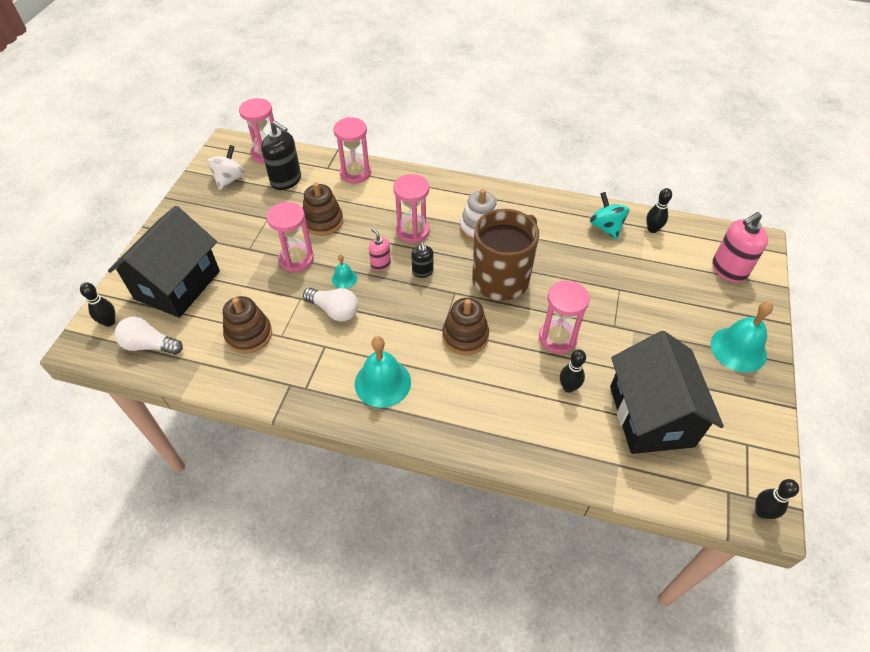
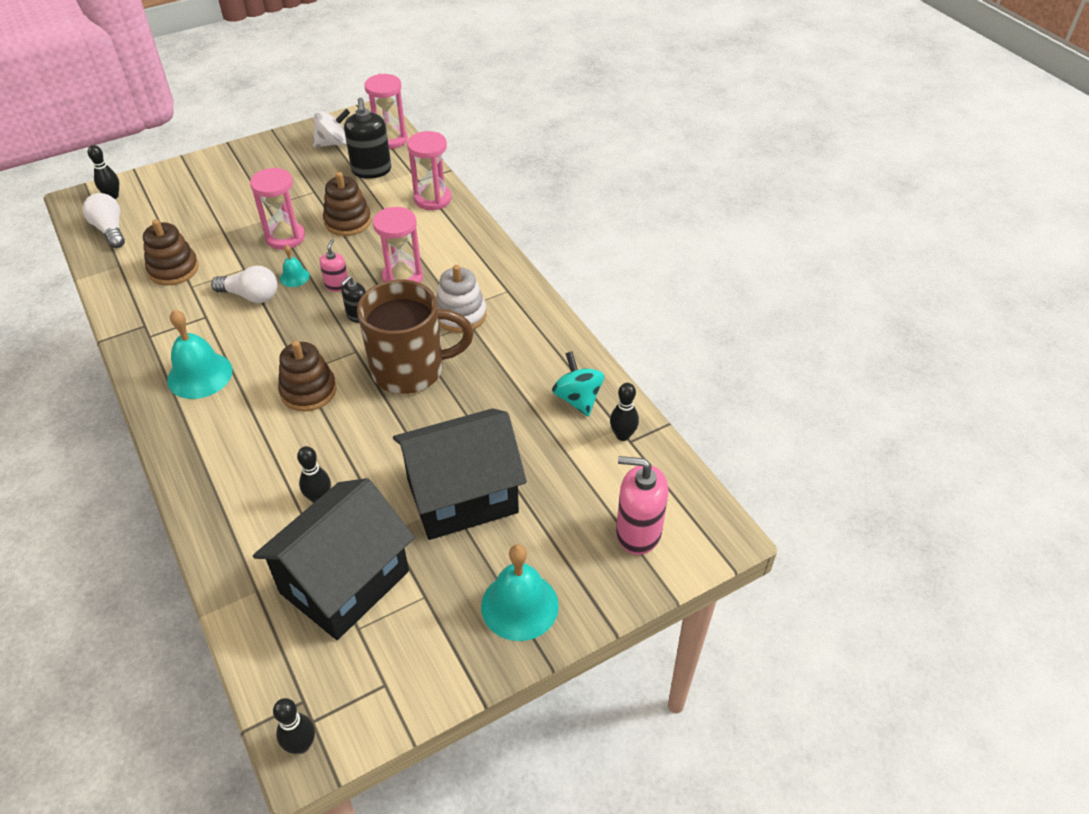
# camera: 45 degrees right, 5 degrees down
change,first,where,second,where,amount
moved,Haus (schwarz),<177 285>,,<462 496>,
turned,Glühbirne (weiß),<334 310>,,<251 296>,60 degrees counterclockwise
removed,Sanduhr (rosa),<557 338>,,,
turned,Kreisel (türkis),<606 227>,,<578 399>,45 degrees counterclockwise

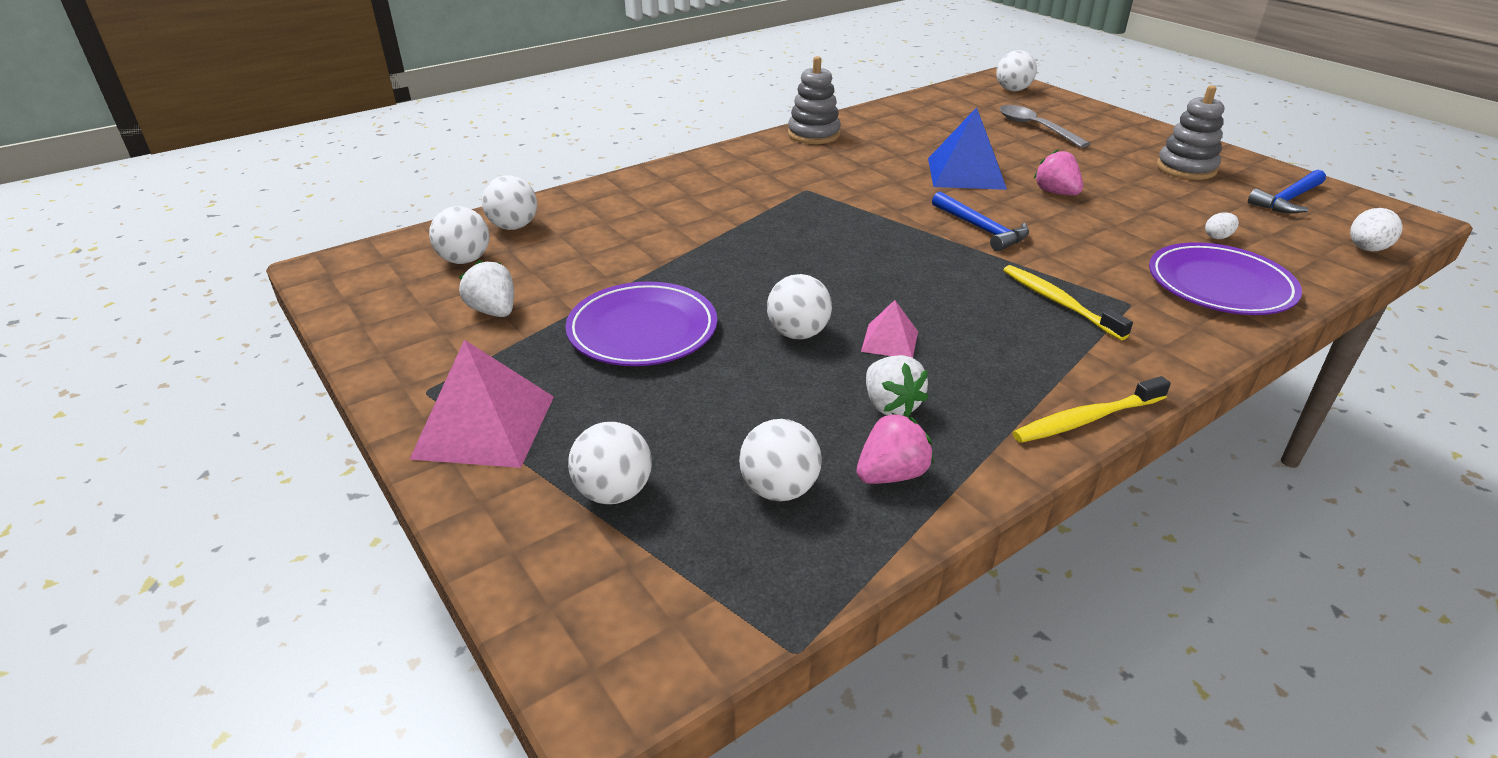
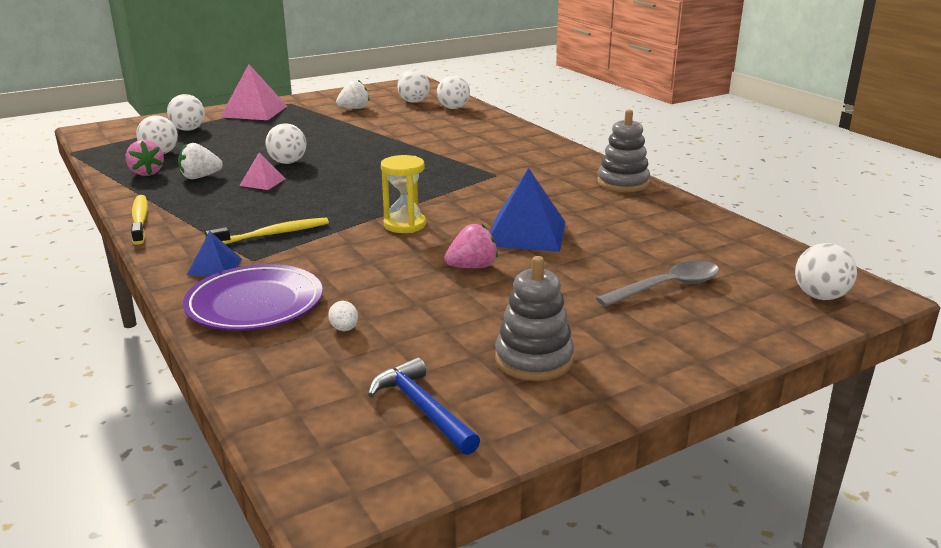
# camera: 95 degrees right, 10 degrees down
change,first,where,second,where,amount
removed,Teller (lila),<642 330>,,,
replaced,Hammer (blau),<981 229>,Sanduhr (gelb),<404 225>,
removed,Ei (weiß),<1366 249>,,,
added,,,Pyramide (blau),<215 267>,

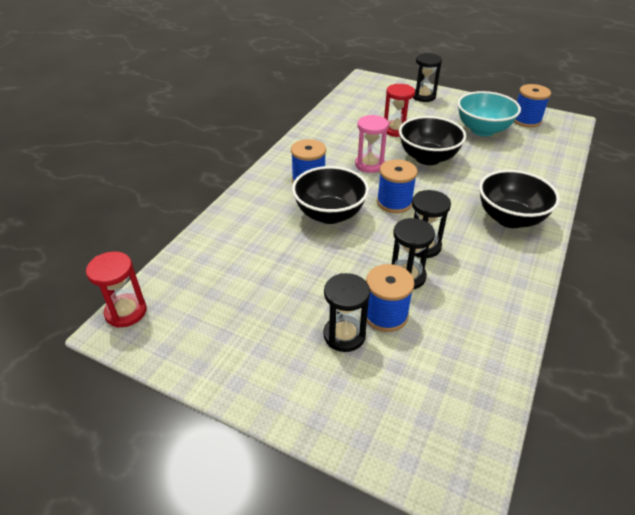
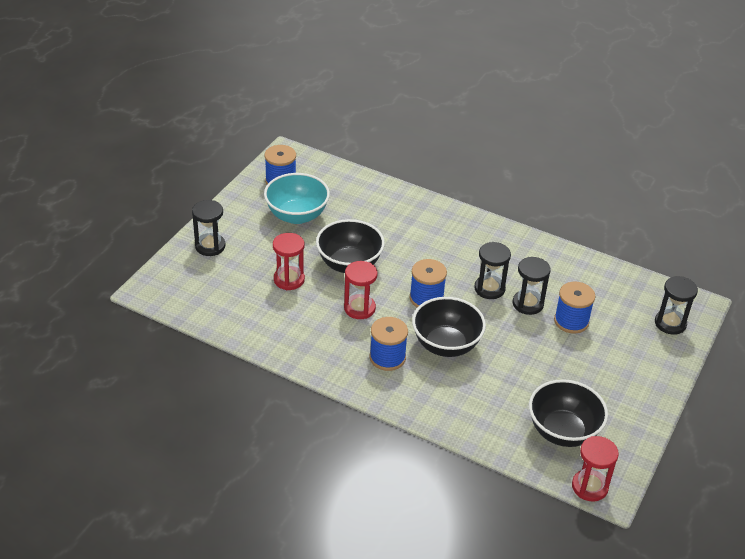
# camera: 90 degrees left, 0 degrees up
change,first,where,second,where,amount
moved,Sanduhr (schwarz),<344 335>,,<670 323>,
recoloured,Sanduhr (rosa),<369 165>,Sanduhr (rot),<359 308>,
moved,Schüssel (schwarz),<510 218>,,<563 431>,

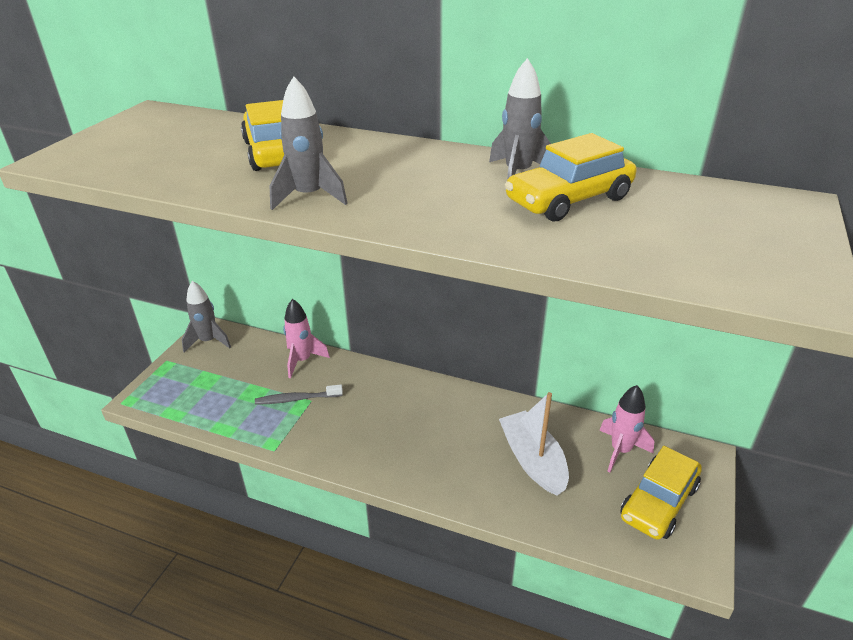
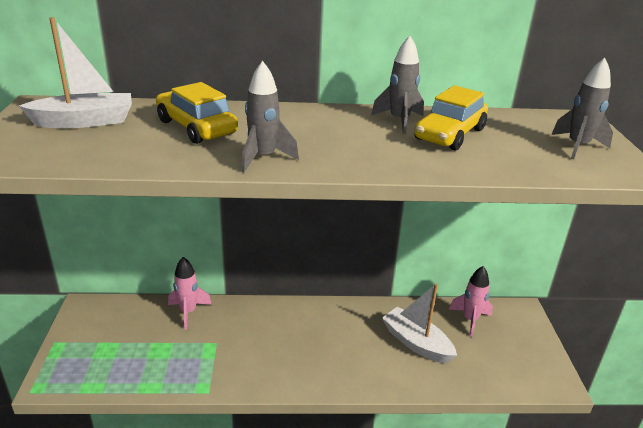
# camera: 25 degrees left, 5 degrees down
change,first,where,second,where,amount
moved,Rakete (grau),<208 341>,,<577 146>,
removed,Zahnbürste (grau),<297 399>,,,
removed,Auto (gelb),<658 502>,,,
added,,,Boot (weiß),<85 121>,

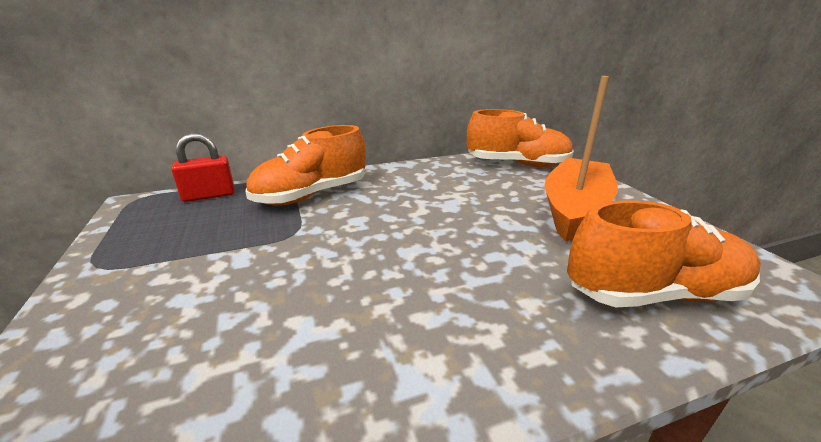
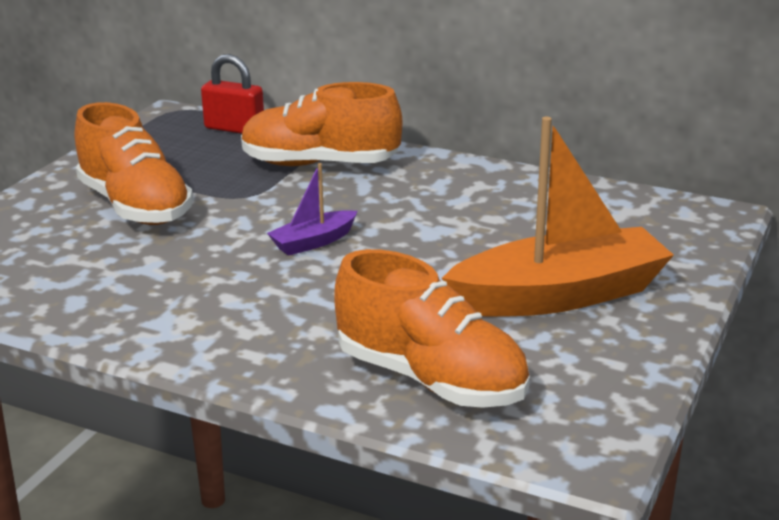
# camera: 45 degrees right, 0 degrees up
change,first,where,second,where,amount
moved,Schuh (orange),<517 164>,,<135 206>,
added,,,Boot (lila),<313 242>,

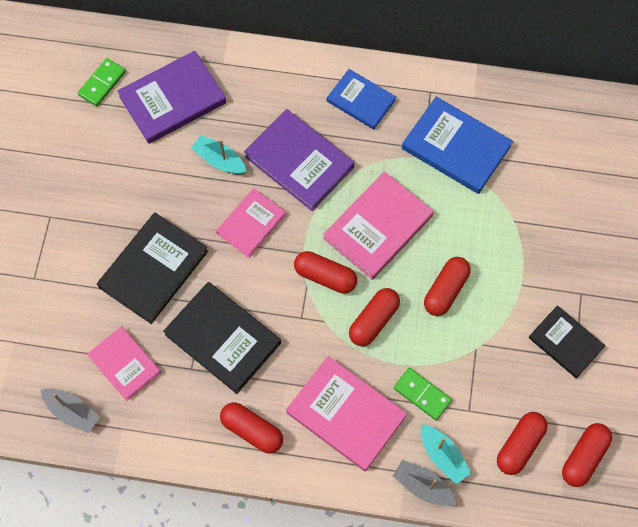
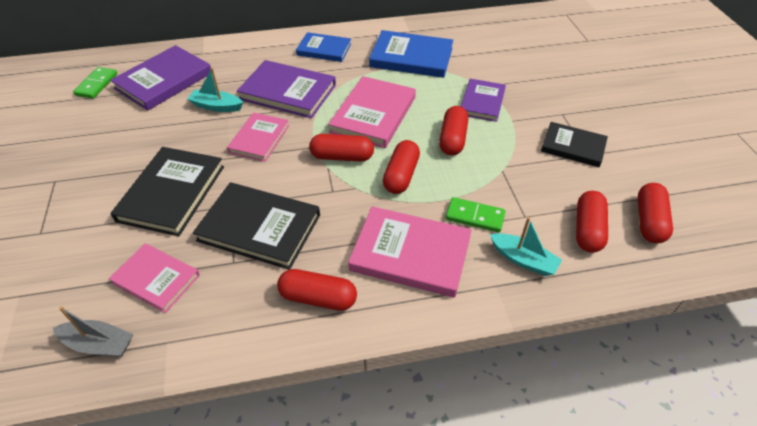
# camera: 20 degrees left, 20 degrees down
change,first,where,second,where,amount
removed,Boot (grau),<423 486>,,,
added,,,Buch (lila),<482 102>,

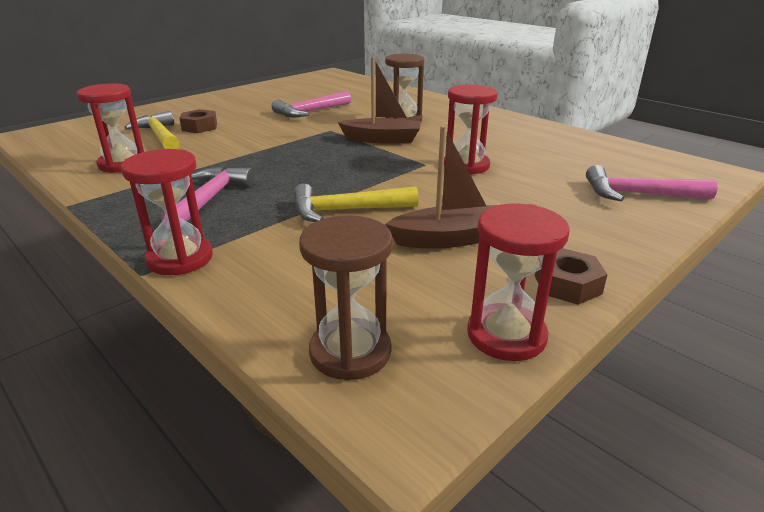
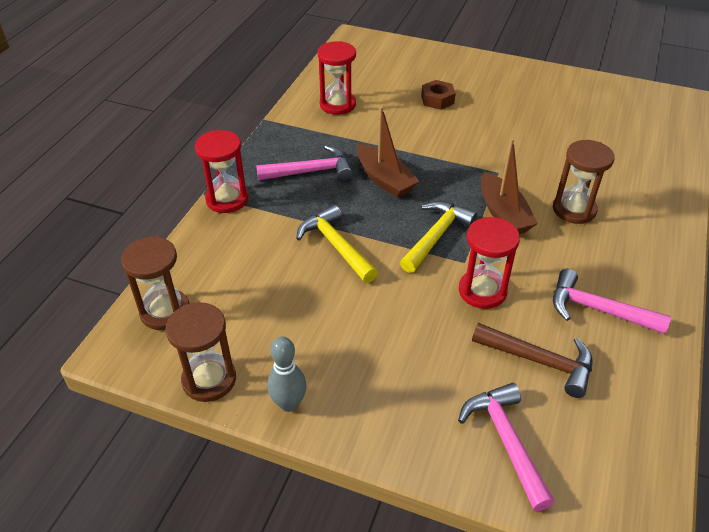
# camera: 65 degrees right, 15 degrees up
change,first,where,second,where,amount
moved,Hammer (gelb),<159 136>,,<436 236>,
moved,Hammer (rosa),<310 112>,,<597 310>,
moved,Boot (braun),<449 239>,,<384 179>,
recoloured,Sanduhr (rot),<506 335>,Sanduhr (braun),<209 379>,
replaced,Sechskantmutter (braun),<567 284>,Bowlingkegel (grau),<289 403>,
added,,,Hammer (braun),<539 361>,

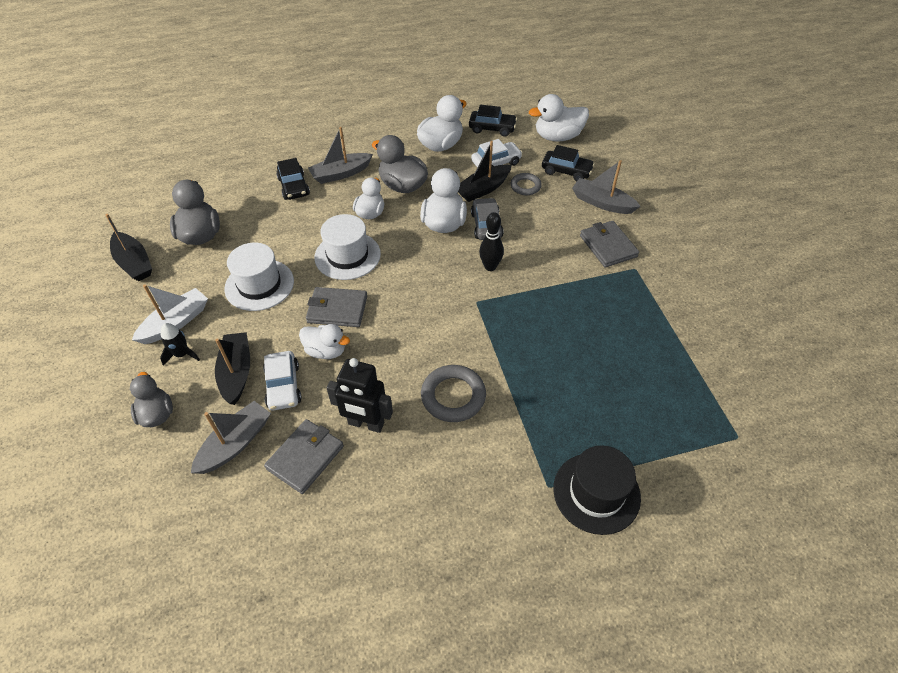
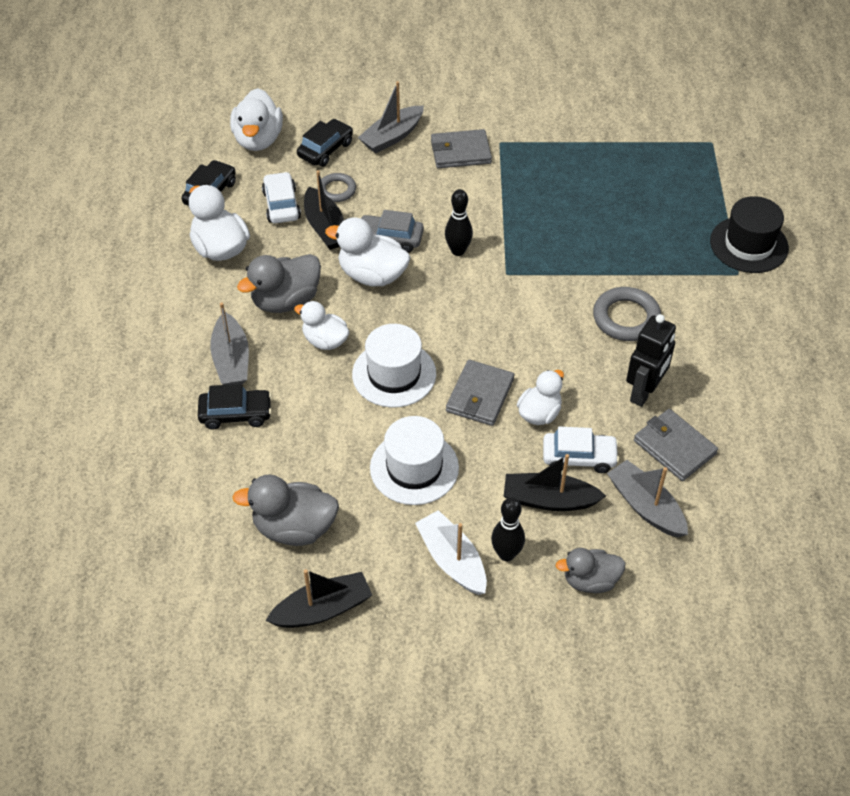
# camera: 75 degrees left, 0 degrees up
change,first,where,second,where,amount
replaced,Rakete (schwarz),<182 354>,Bowlingkegel (schwarz),<506 554>,

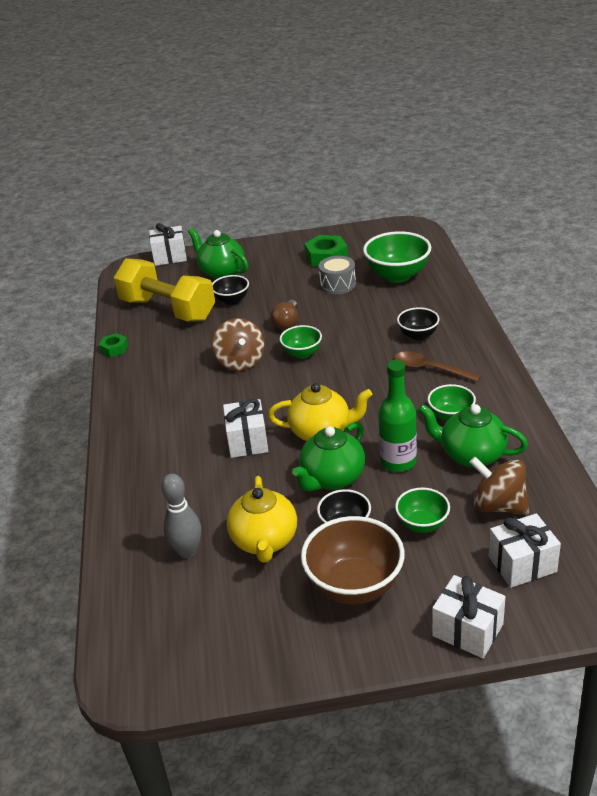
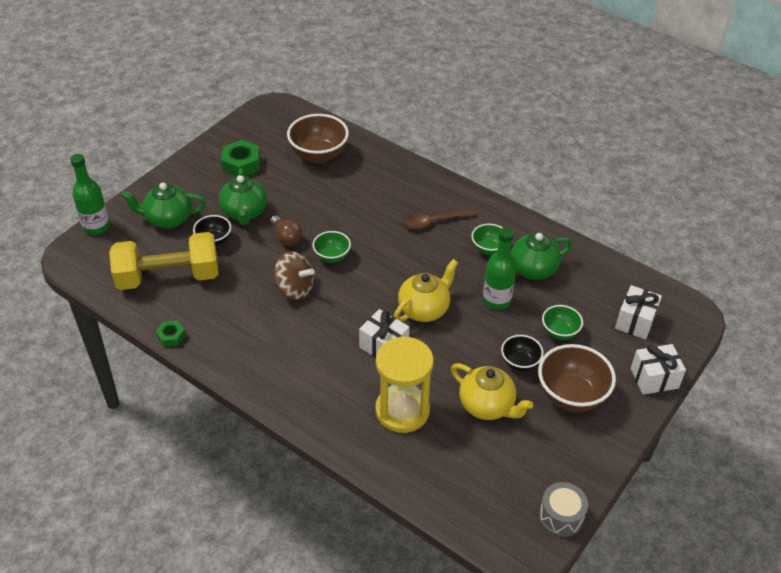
# camera: 50 degrees left, 10 degrees up
change,first,where,second,where,amount
replaced,Geschenk (weiß),<170 257>,Flasche (grün),<96 227>,
removed,Bowlingkegel (grau),<187 551>,,,
moved,Teekanne (grün),<332 478>,,<244 213>,
moved,Trommel (grau),<338 284>,,<561 516>,
recoloured,Schüssel (grün),<397 276>,Schüssel (braun),<319 155>,
removed,Schüssel (schwarz),<418 335>,,,
removed,Kreisel (braun),<498 505>,,,
added,,,Sanduhr (gelb),<402 411>,

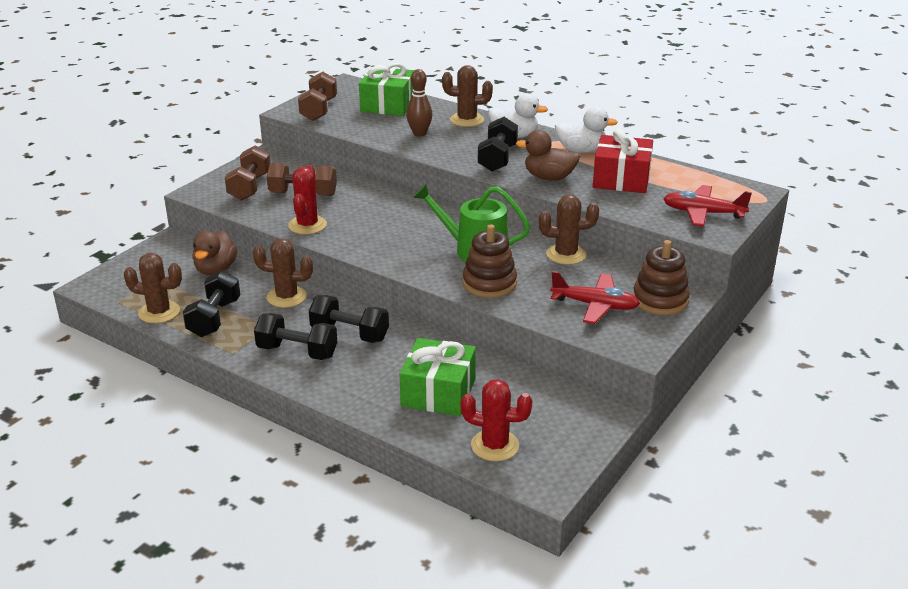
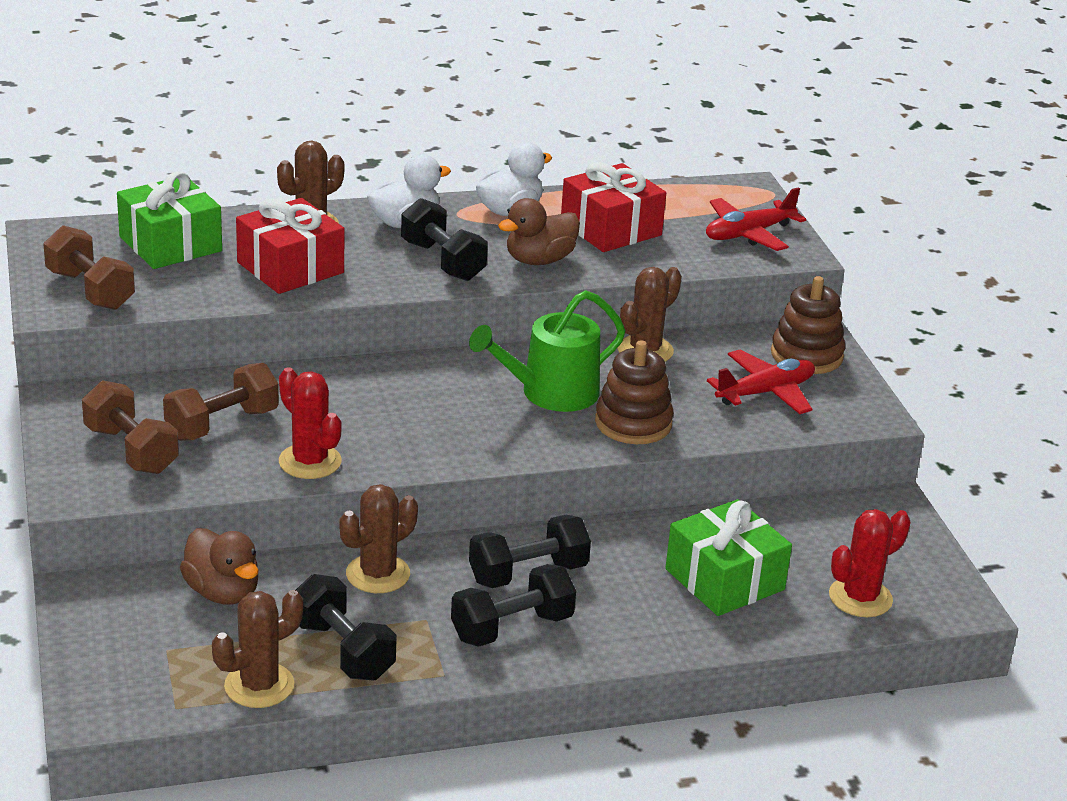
# camera: 50 degrees left, 0 degrees up
change,first,where,second,where,amount
replaced,Bowlingkegel (braun),<419 133>,Geschenk (rot),<290 268>,

